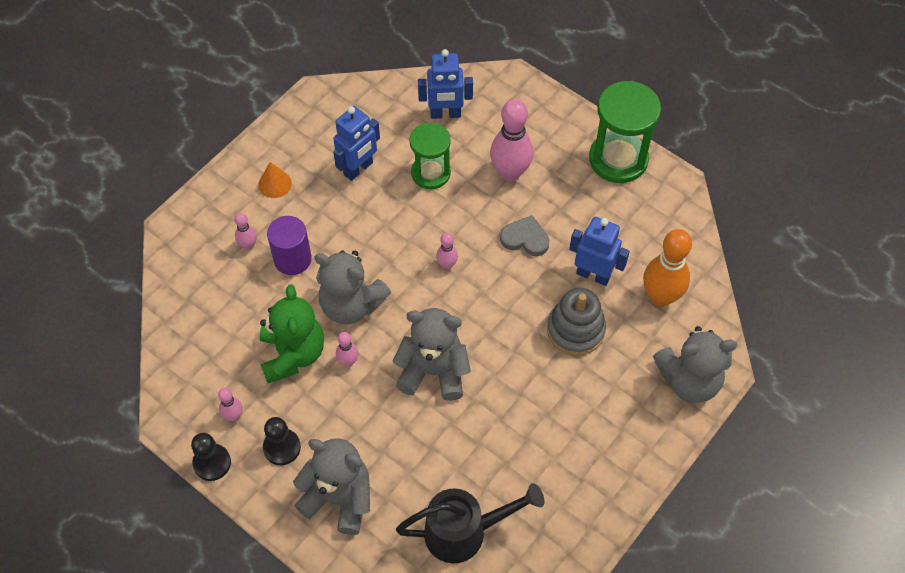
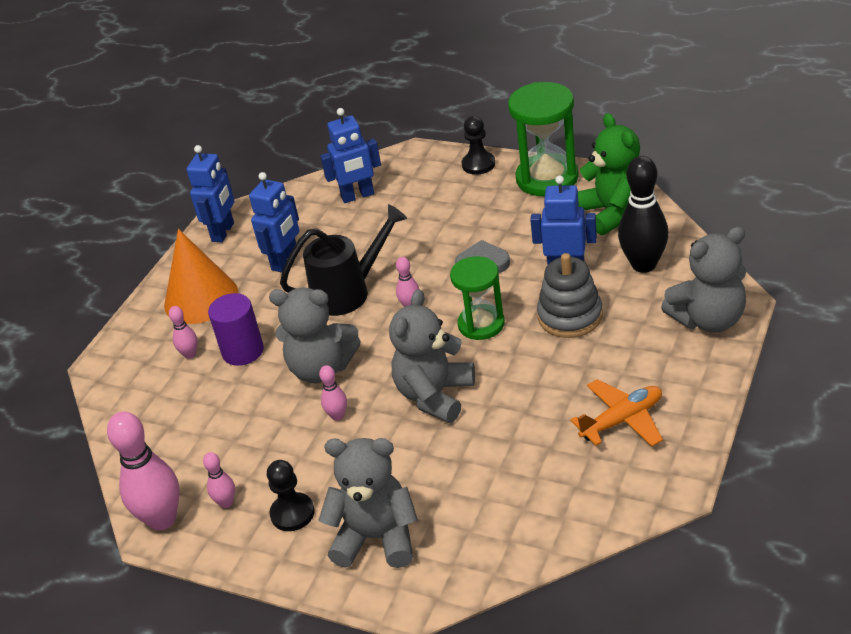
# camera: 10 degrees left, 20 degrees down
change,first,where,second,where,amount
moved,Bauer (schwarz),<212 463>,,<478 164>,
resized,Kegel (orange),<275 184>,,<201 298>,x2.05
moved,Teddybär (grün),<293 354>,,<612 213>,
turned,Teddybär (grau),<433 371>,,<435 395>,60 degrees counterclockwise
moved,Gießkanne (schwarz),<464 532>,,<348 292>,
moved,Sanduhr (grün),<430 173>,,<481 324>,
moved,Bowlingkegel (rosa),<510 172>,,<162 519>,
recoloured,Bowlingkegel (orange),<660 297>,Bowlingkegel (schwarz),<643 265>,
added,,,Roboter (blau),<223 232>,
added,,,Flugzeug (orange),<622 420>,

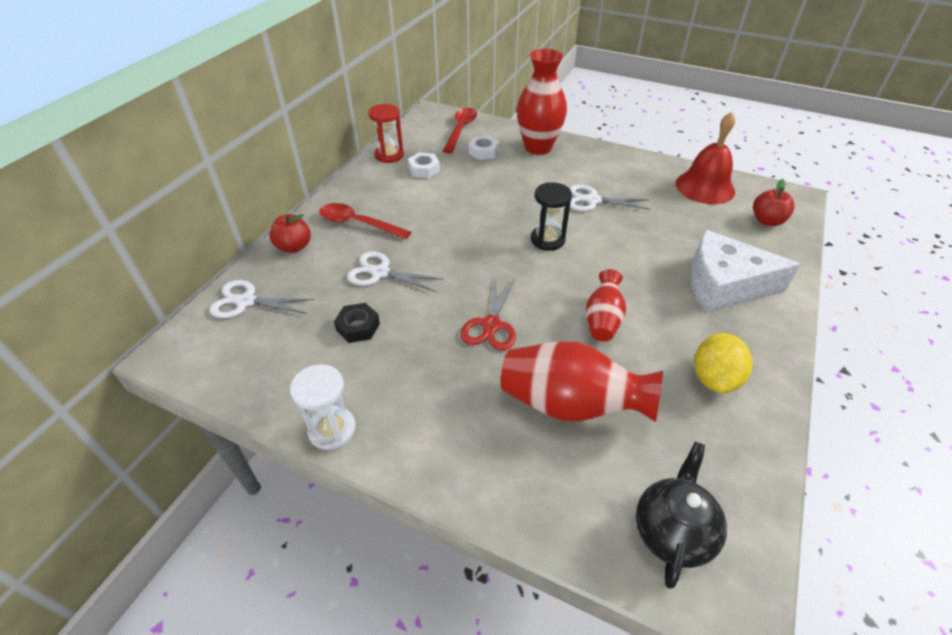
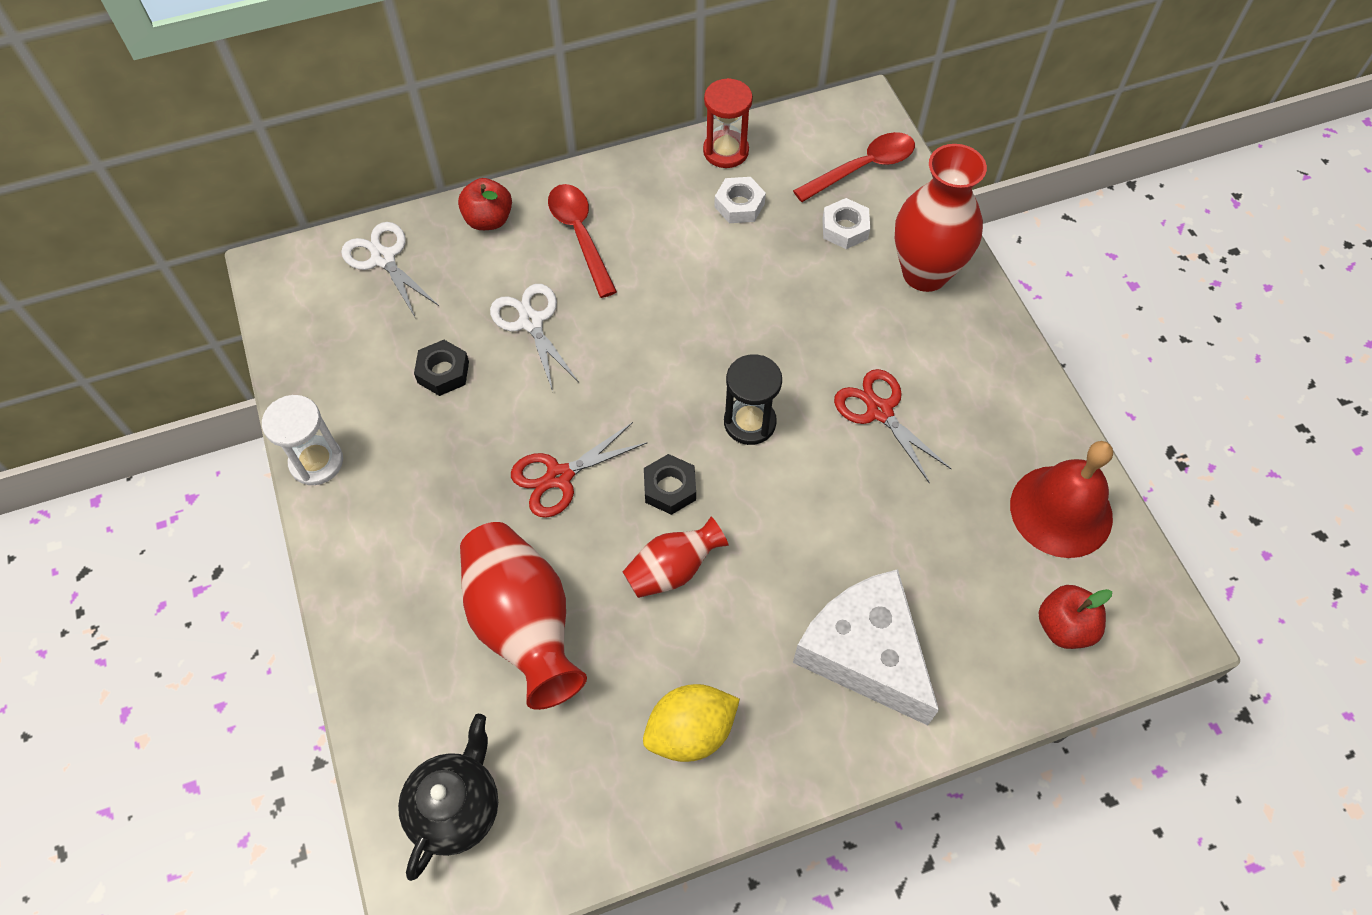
# camera: 45 degrees right, 15 degrees up
change,first,where,second,where,amount
recoloured,Schere (weiß),<592 200>,Schere (rot),<879 411>,
turned,Teekanne (schwarz),<672 531>,,<456 807>,45 degrees counterclockwise
added,,,Sechskantmutter (schwarz),<670 488>,

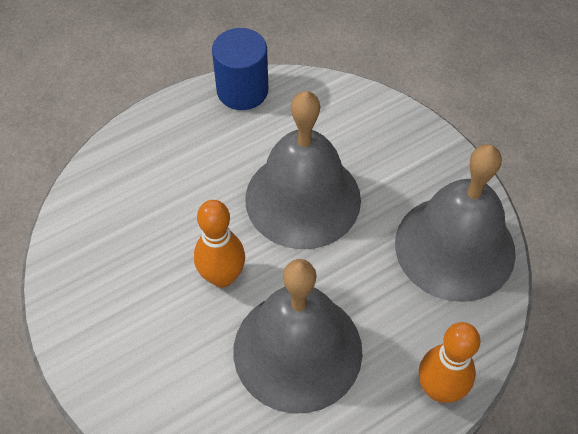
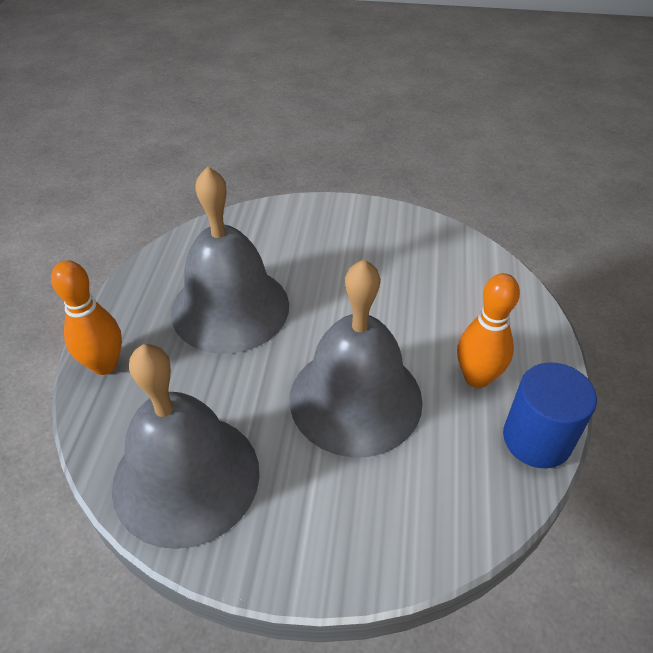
# camera: 130 degrees right, 10 degrees down
change,first,where,second,where,amount
moved,Bowlingkegel (orange),<222 276>,,<477 378>,

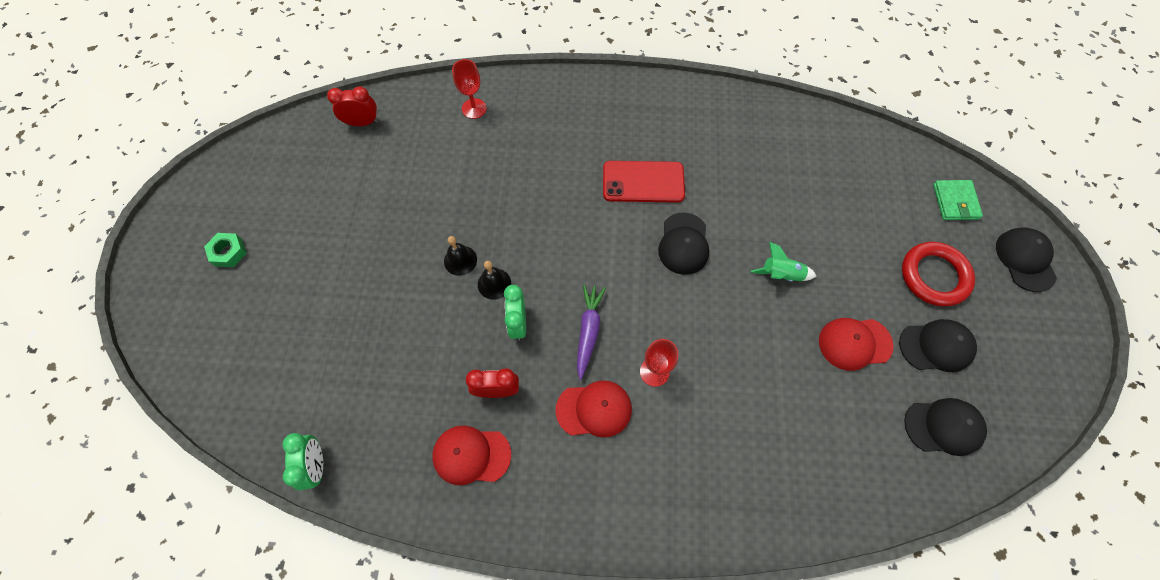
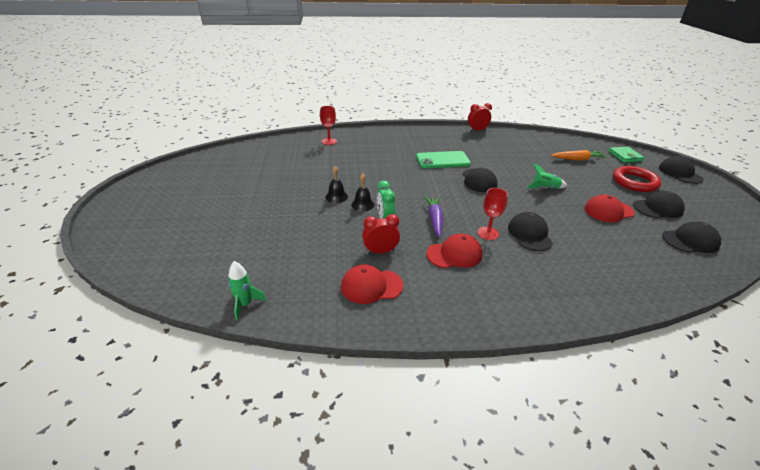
# camera: 10 degrees left, 30 degrees down
change,first,where,second,where,amount
removed,Sechskantmutter (grün),<228 252>,,,
replaced,Wecker (grün),<316 465>,Rakete (grün),<245 304>,
moved,Wecker (rot),<362 122>,,<477 130>,
recoloured,Handy (rot),<643 182>,Handy (grün),<442 160>,
added,,,Kappe (schwarz),<529 234>,
added,,,Karotte (orange),<577 159>,

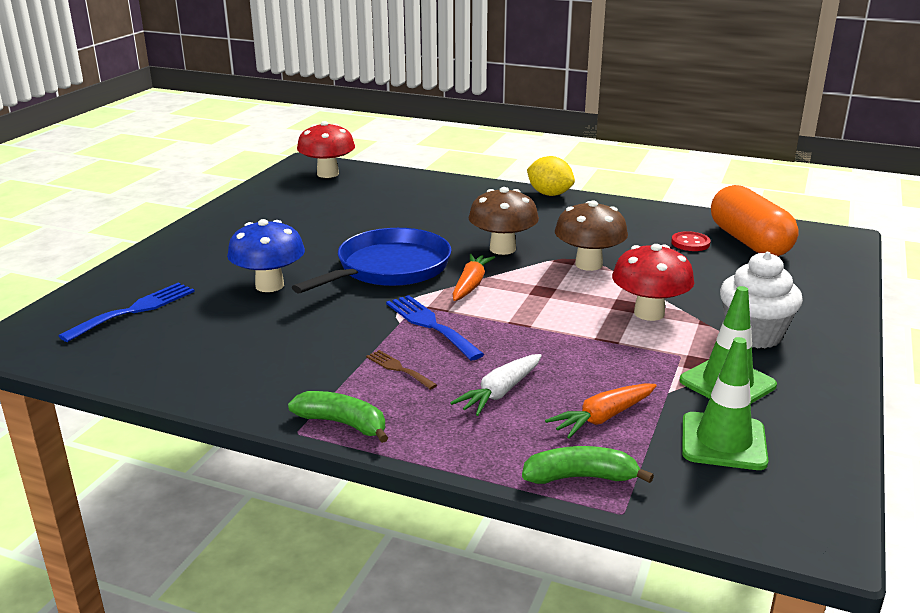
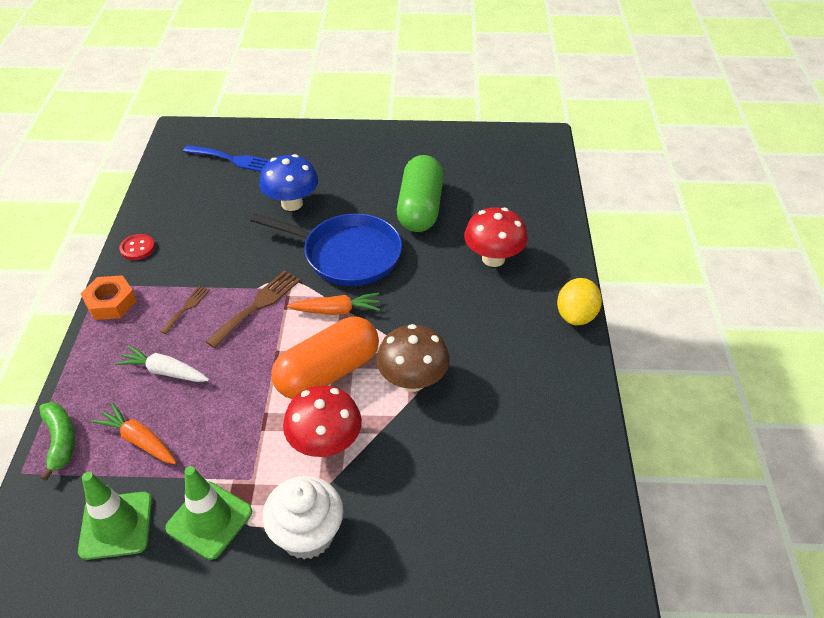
# camera: 70 degrees right, 20 degrees up
change,first,where,second,where,amount
replaced,Banane (grün),<343 424>,Sechskantmutter (orange),<111 302>,
moved,Pilz (rot),<328 174>,,<493 258>,
recoloured,Gabel (blau),<430 325>,Gabel (braun),<257 306>,
removed,Pilz (braun),<502 249>,,,
moved,Knopf (rot),<690 243>,,<137 248>,
moved,Kapsel (orange),<749 242>,,<328 372>,
added,,,Kapsel (grün),<420 208>,

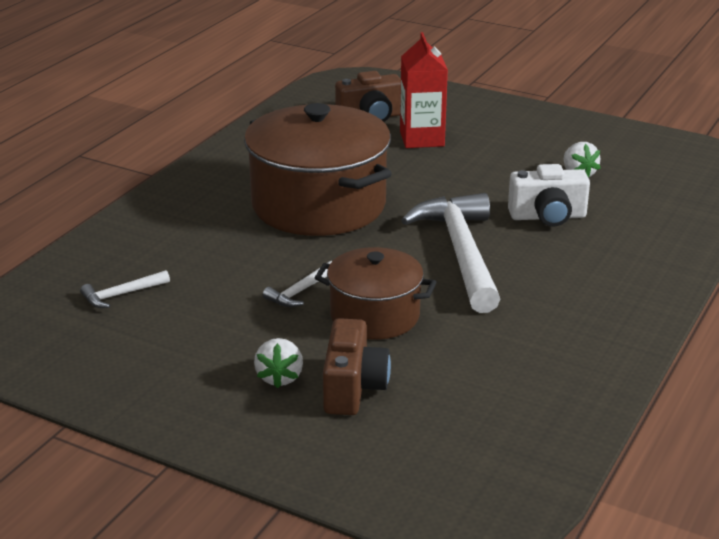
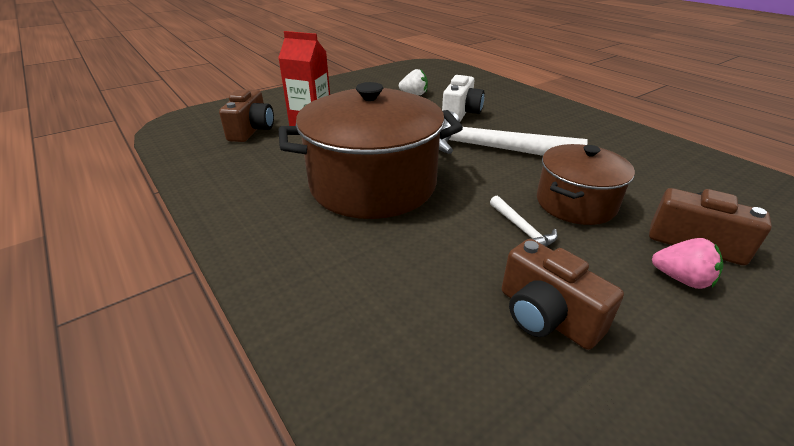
# camera: 65 degrees left, 5 degrees up
change,first,where,second,where,amount
removed,Hammer (weiß),<122 294>,,,
recoloured,Erdbeere (weiß),<279 377>,Erdbeere (rosa),<681 279>,
added,,,Kamera (braun),<546 316>,

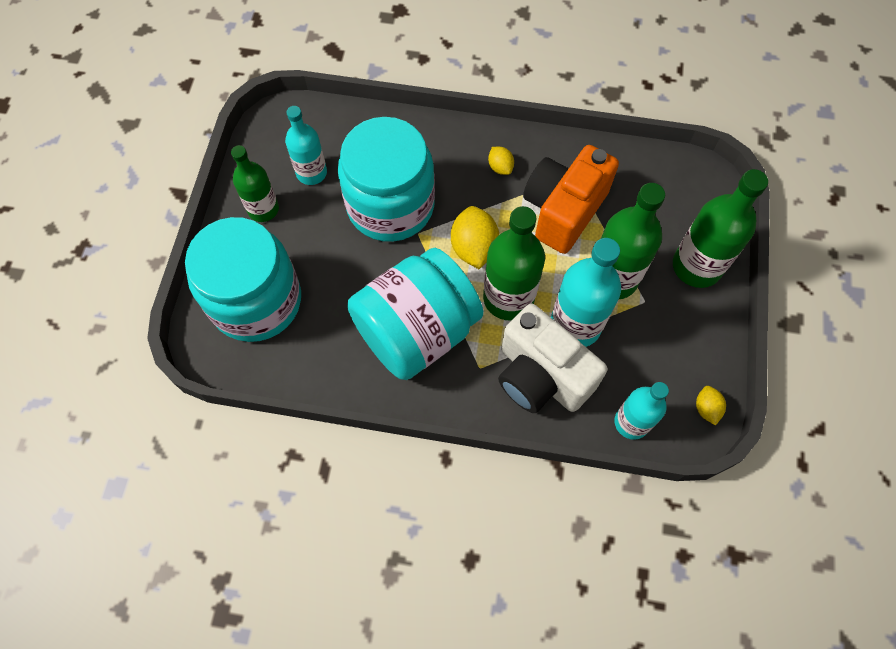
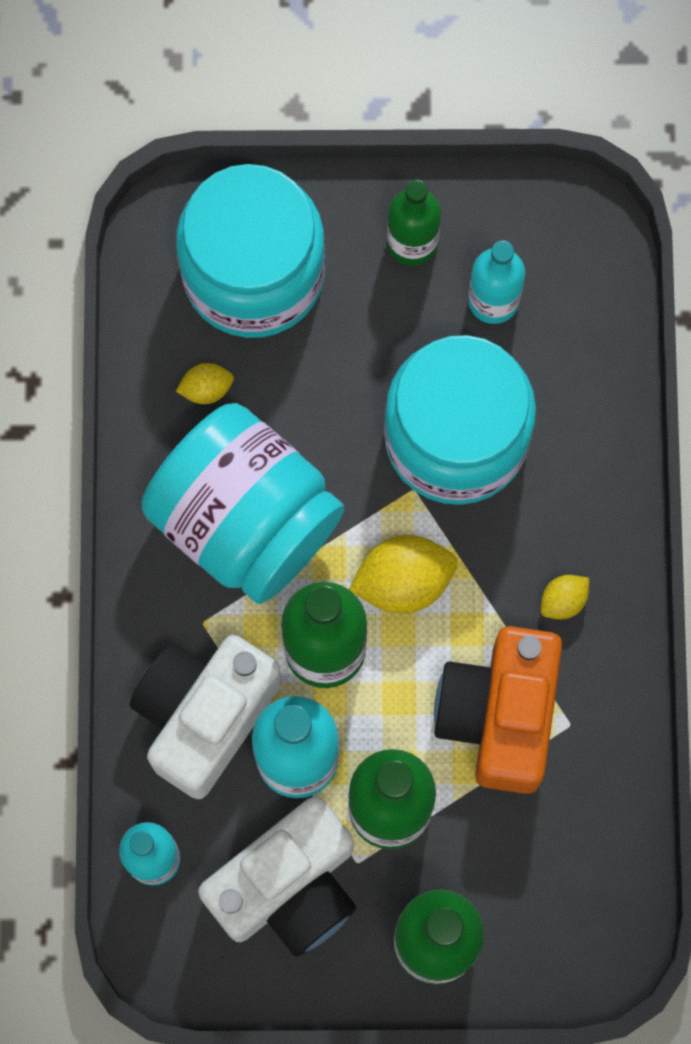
# camera: 80 degrees right, 10 degrees up
change,first,where,second,where,amount
turned,Kamera (orange),<563 210>,,<499 715>,105 degrees counterclockwise
moved,Zitrone (gelb),<706 408>,,<206 388>,
added,,,Kamera (weiß),<288 886>,

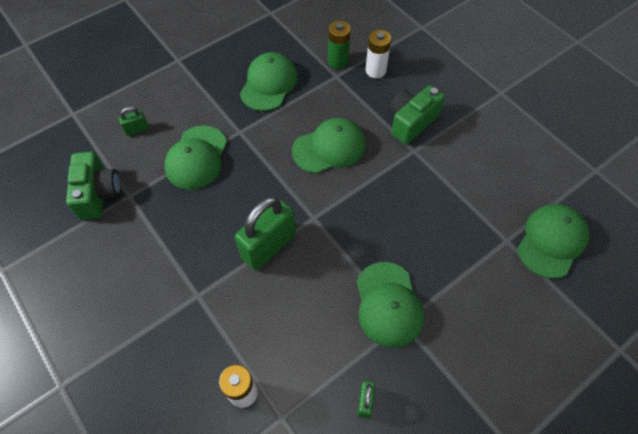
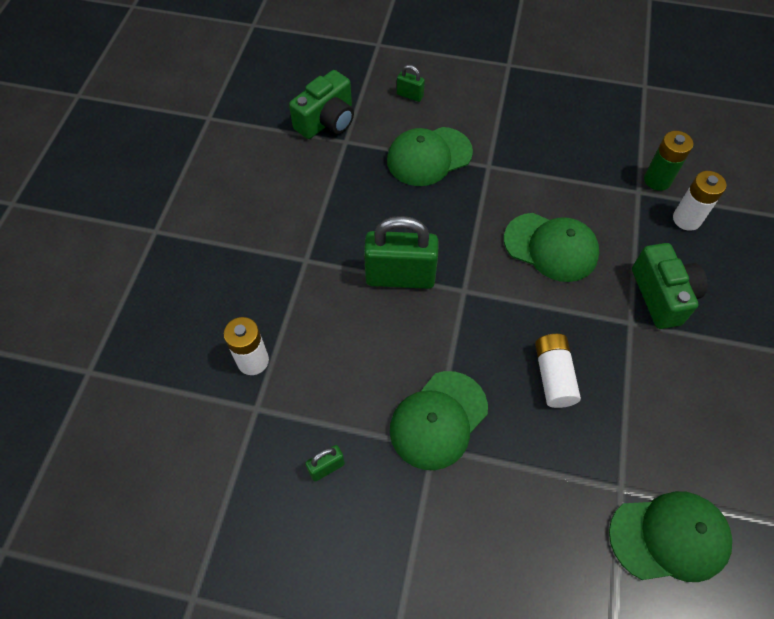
# camera: 50 degrees right, 0 degrees up
change,first,where,second,where,amount
removed,Kappe (grün),<269 84>,,,
turned,Kamera (grün),<411 122>,,<662 295>,75 degrees clockwise
added,,,Batterie (weiß),<553 376>,

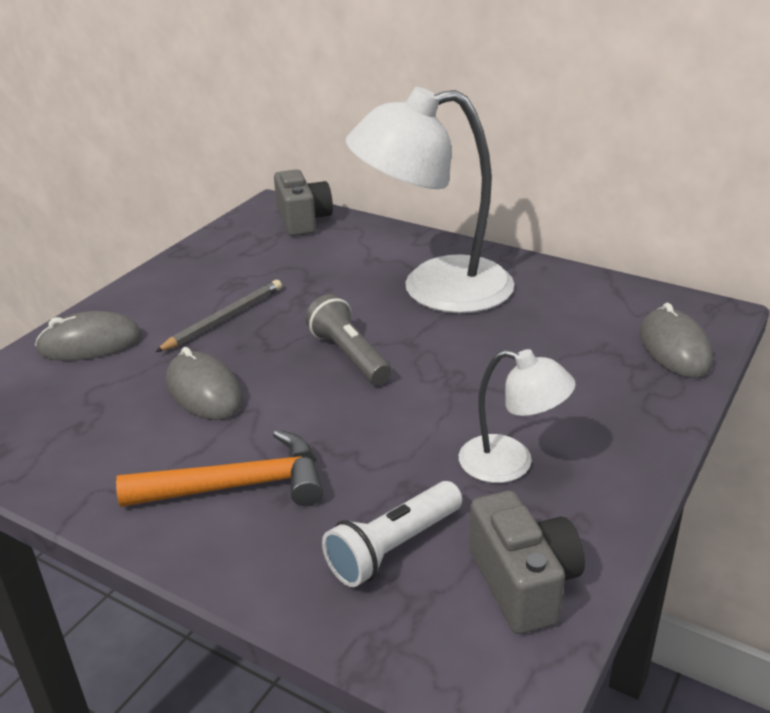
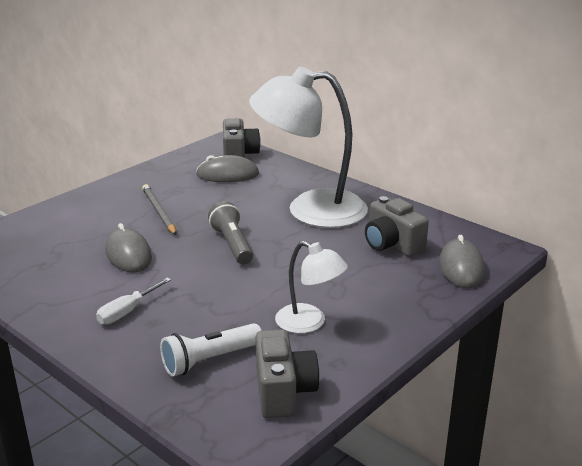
# camera: 10 degrees right, 5 degrees down
change,first,where,second,where,amount
moved,Computermaus (grau),<90 343>,,<227 175>,
replaced,Hammer (orange),<237 486>,Schraubenzieher (weiß),<127 312>,
turned,Bleistift (grau),<223 319>,,<159 212>,75 degrees counterclockwise
added,,,Kamera (grau),<392 244>,

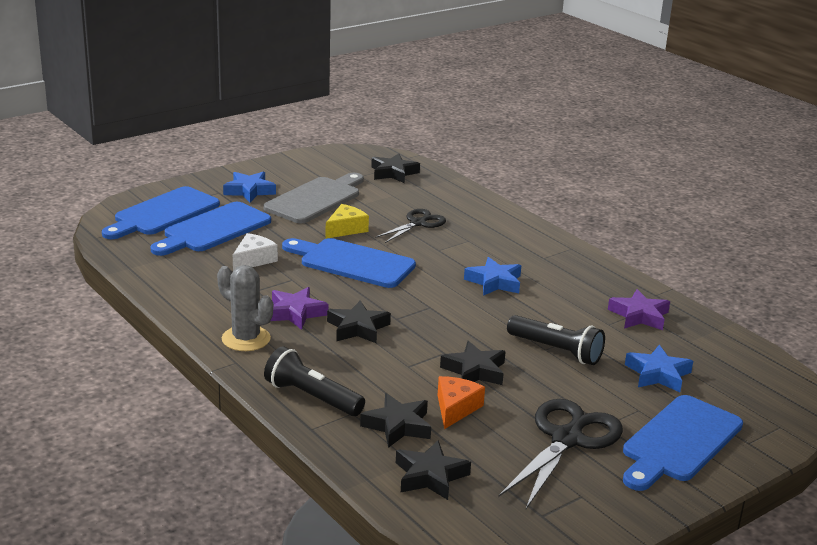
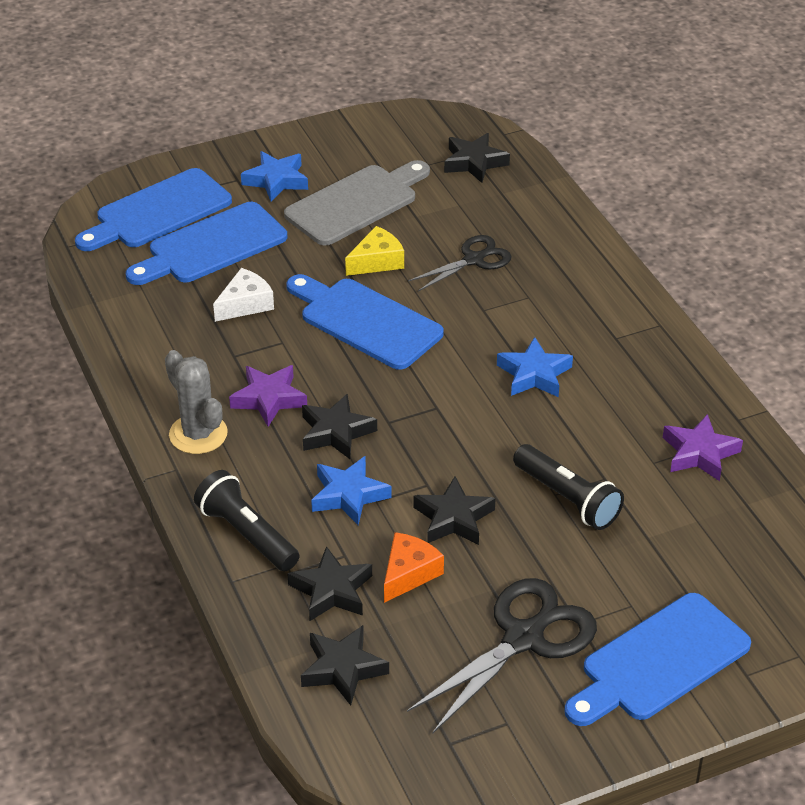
# camera: 15 degrees right, 15 degrees up
change,first,where,second,where,amount
moved,Stern (blau),<658 374>,,<348 495>,

